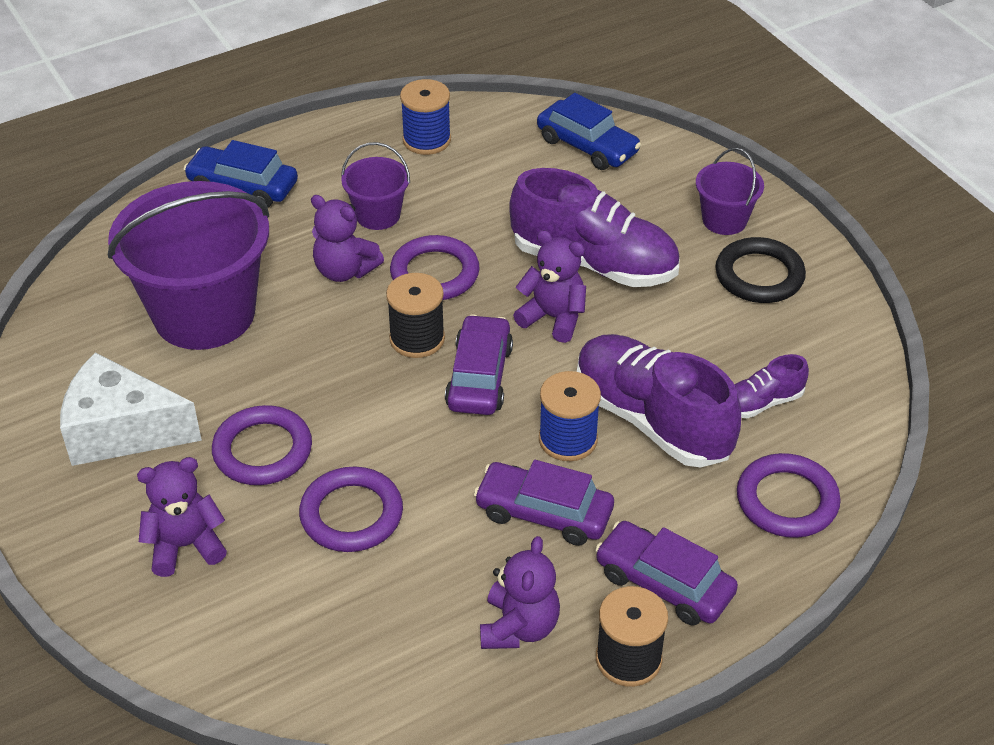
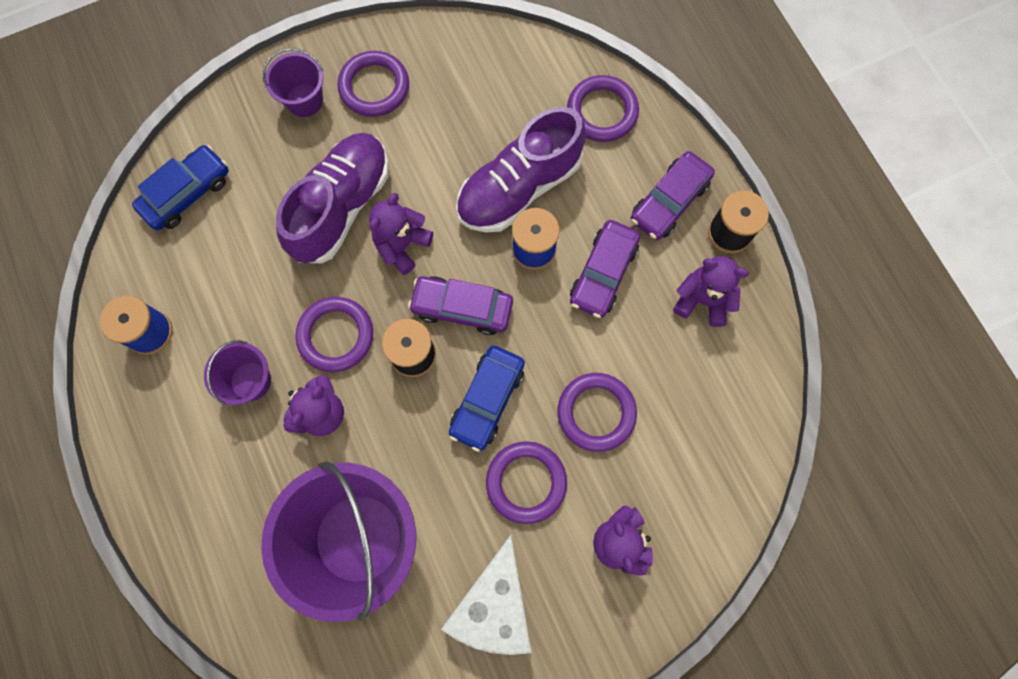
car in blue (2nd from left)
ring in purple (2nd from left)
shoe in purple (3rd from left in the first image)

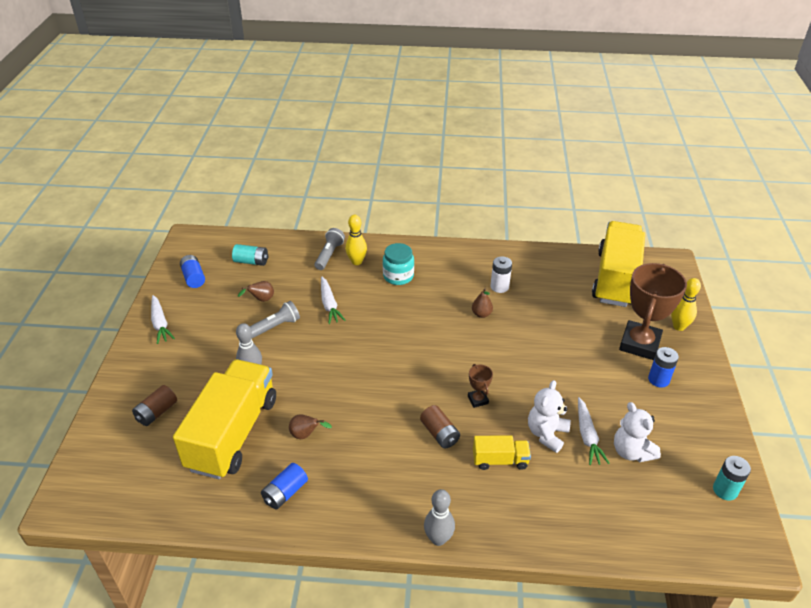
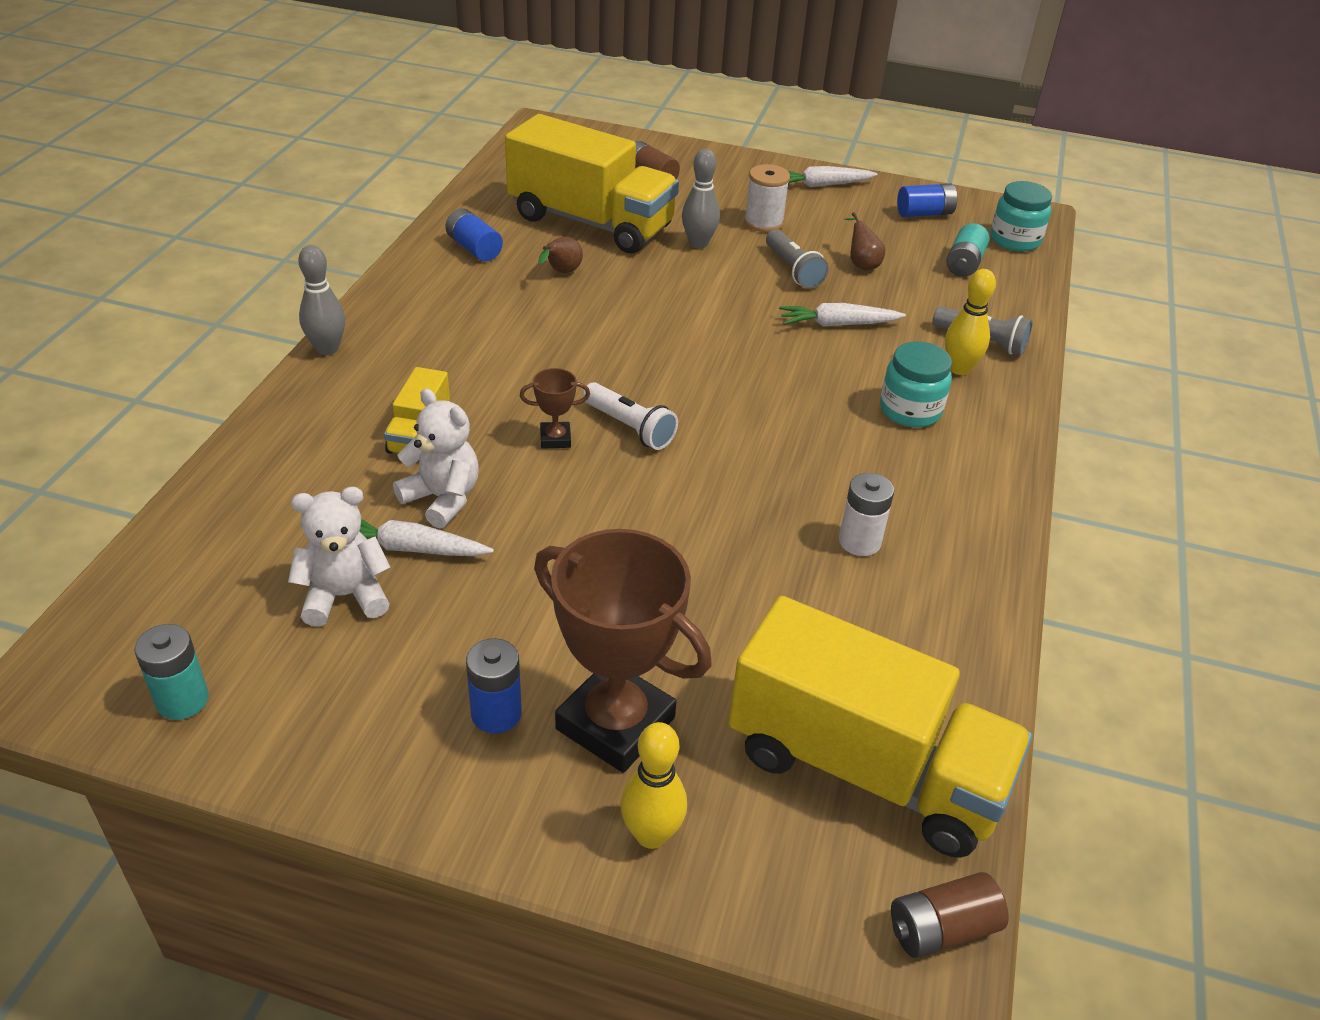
battery in brown (2nd from left)
pear in brown (3rd from left in the first image)
flashlight in white
spool in white
jar in turquoise (2nd from left)

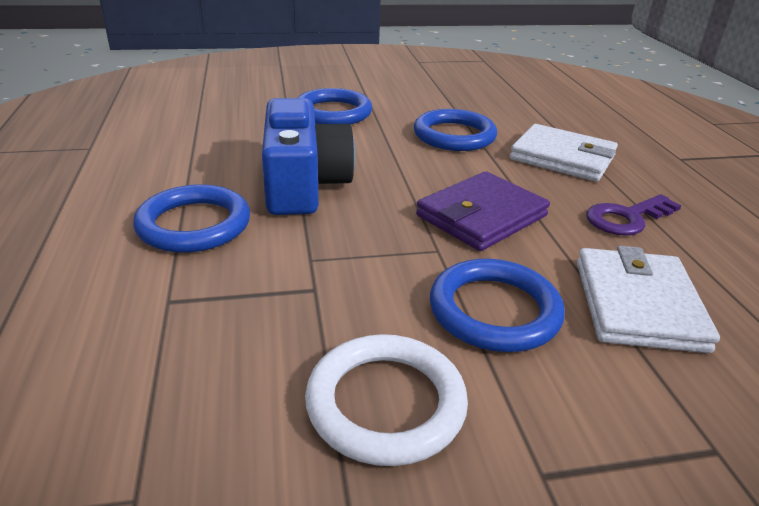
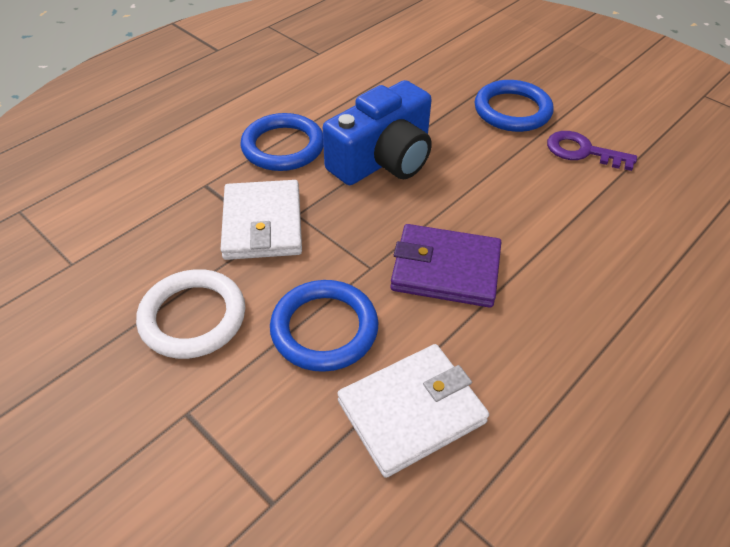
ring in blue (3rd from left in the first image)
wallet in white (1st from left)
key in purple

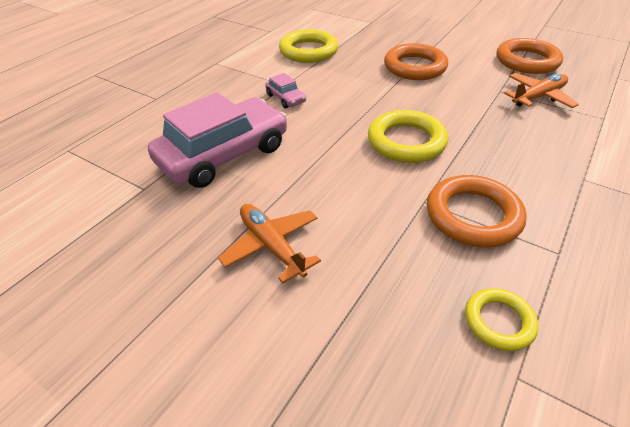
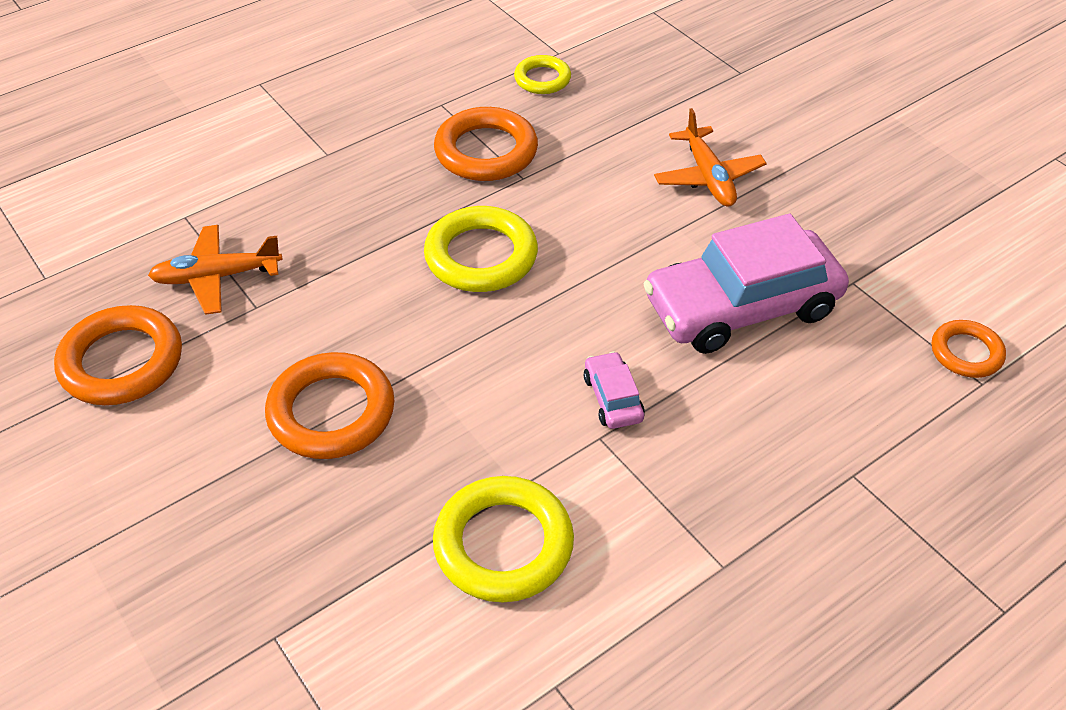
ring in orange (4th from left)

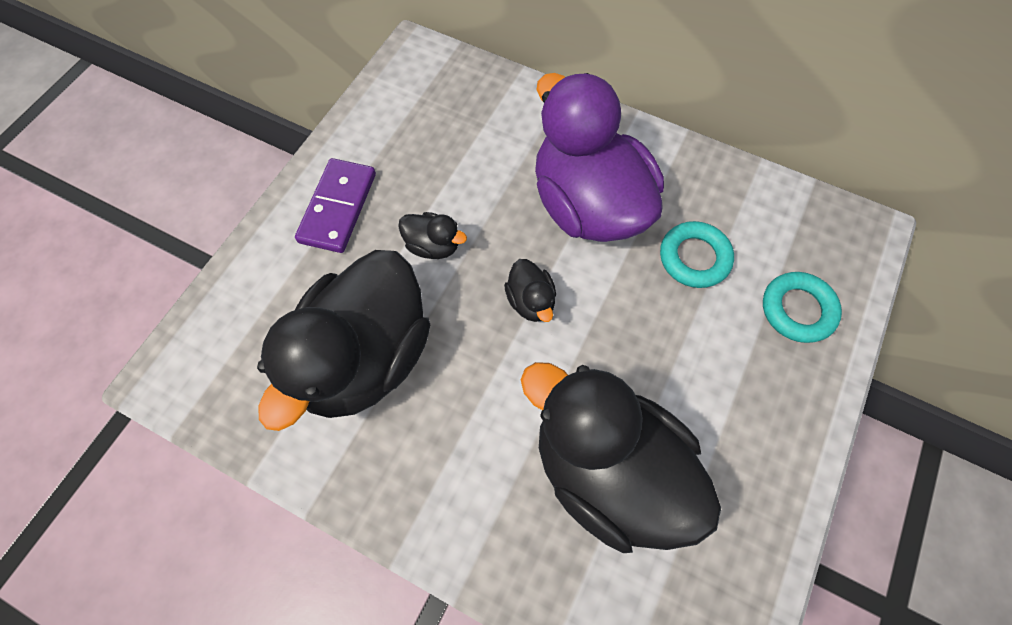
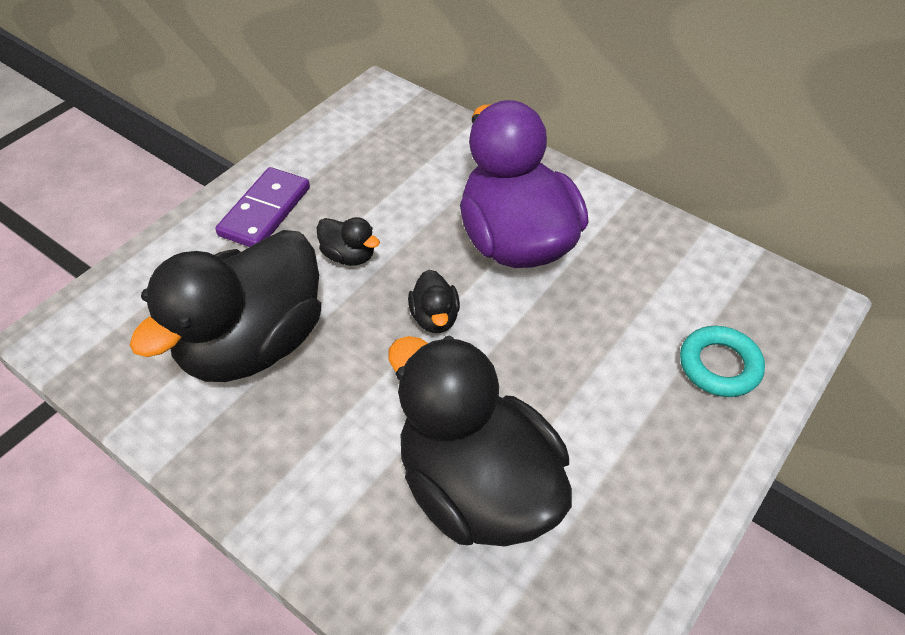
ring in turquoise (1st from left in the first image)

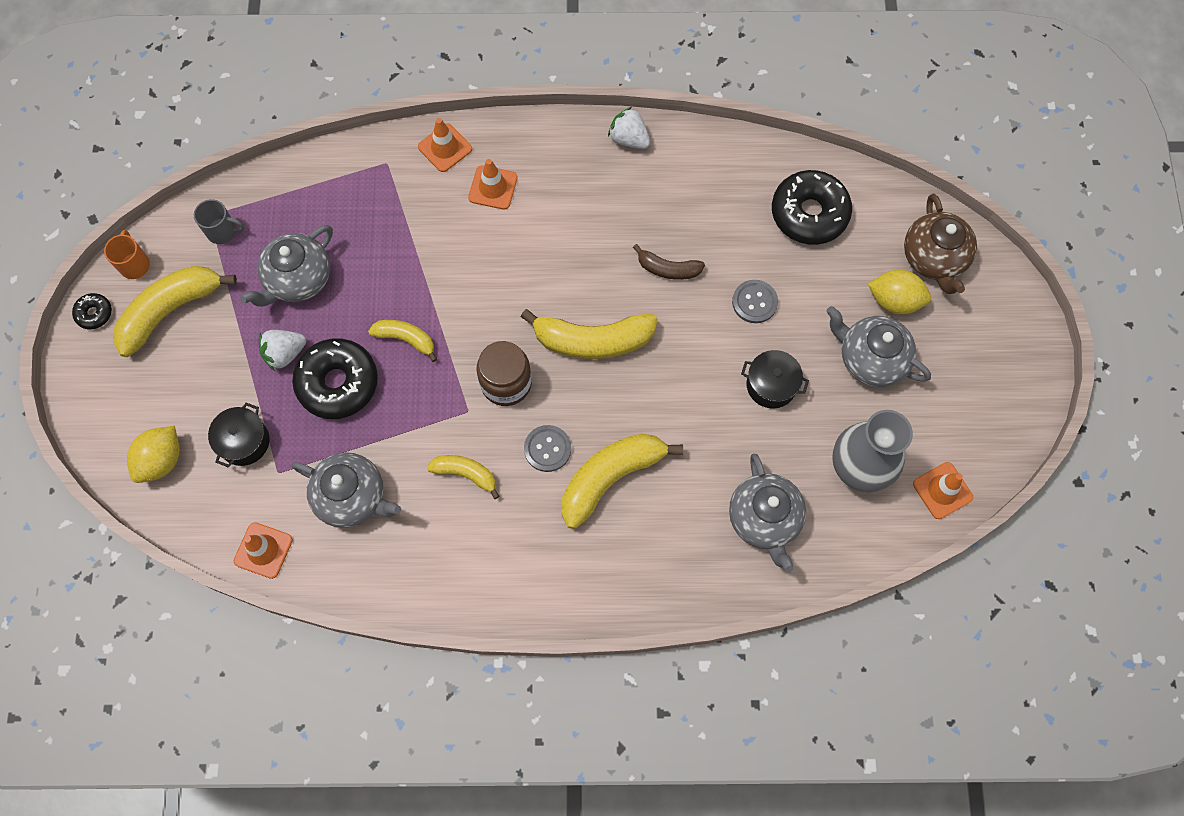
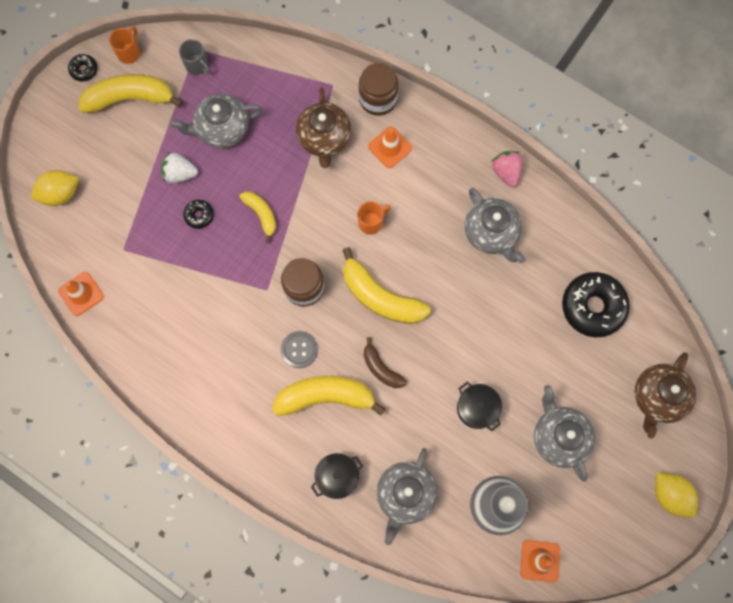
pot in black (1st from left)
donut in black (2nd from left)
teapot in grey (3rd from left)
jar in brown (2nd from left)
banana in yellow (3rd from left in the first image)
strawberry in pink
banana in brown
button in grey (2nd from left in the first image)
lemon in yellow (2nd from left)
teapot in brown (1st from left)
mug in orange (2nd from left)

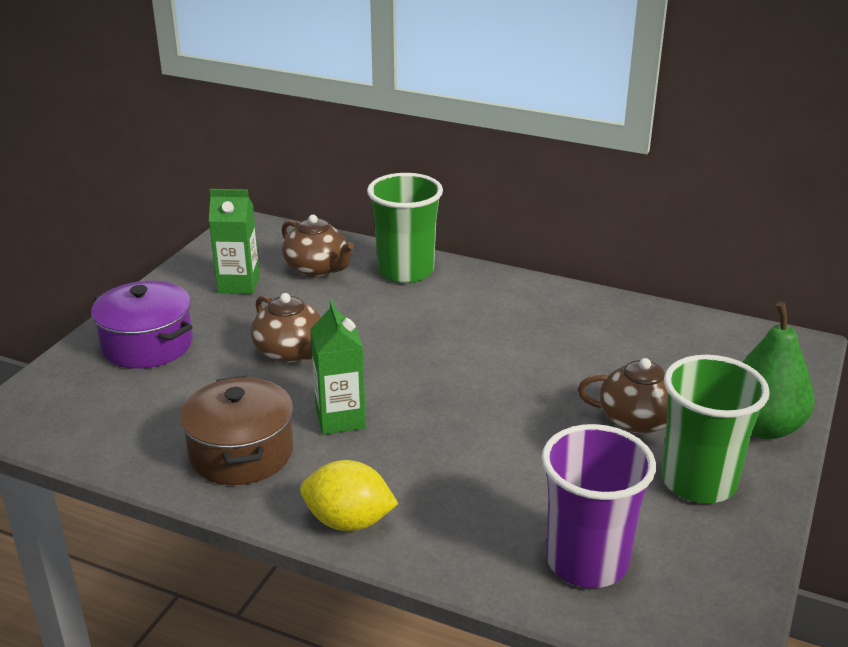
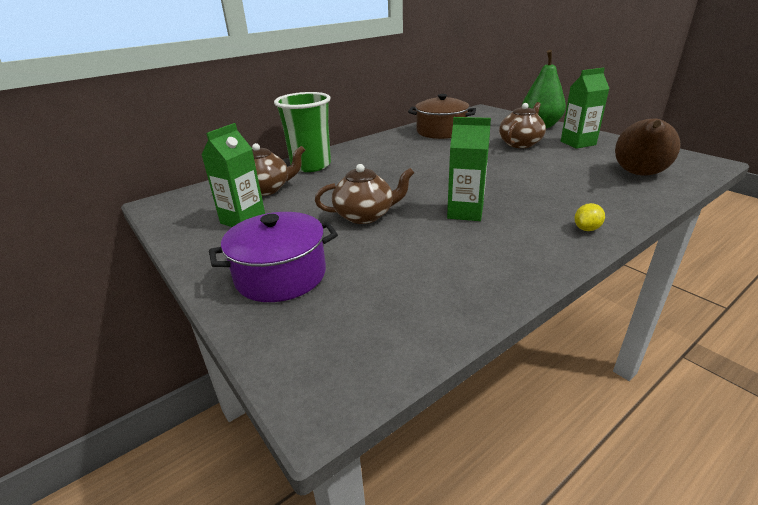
pot in brown
lemon in yellow
pear in brown
carton in green (3rd from left)

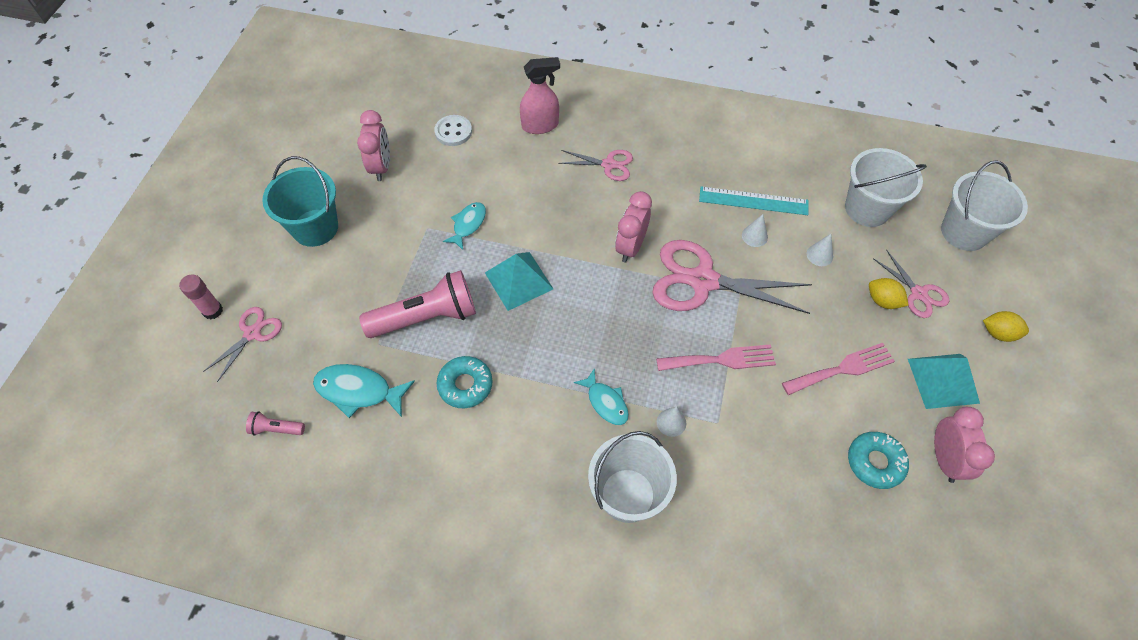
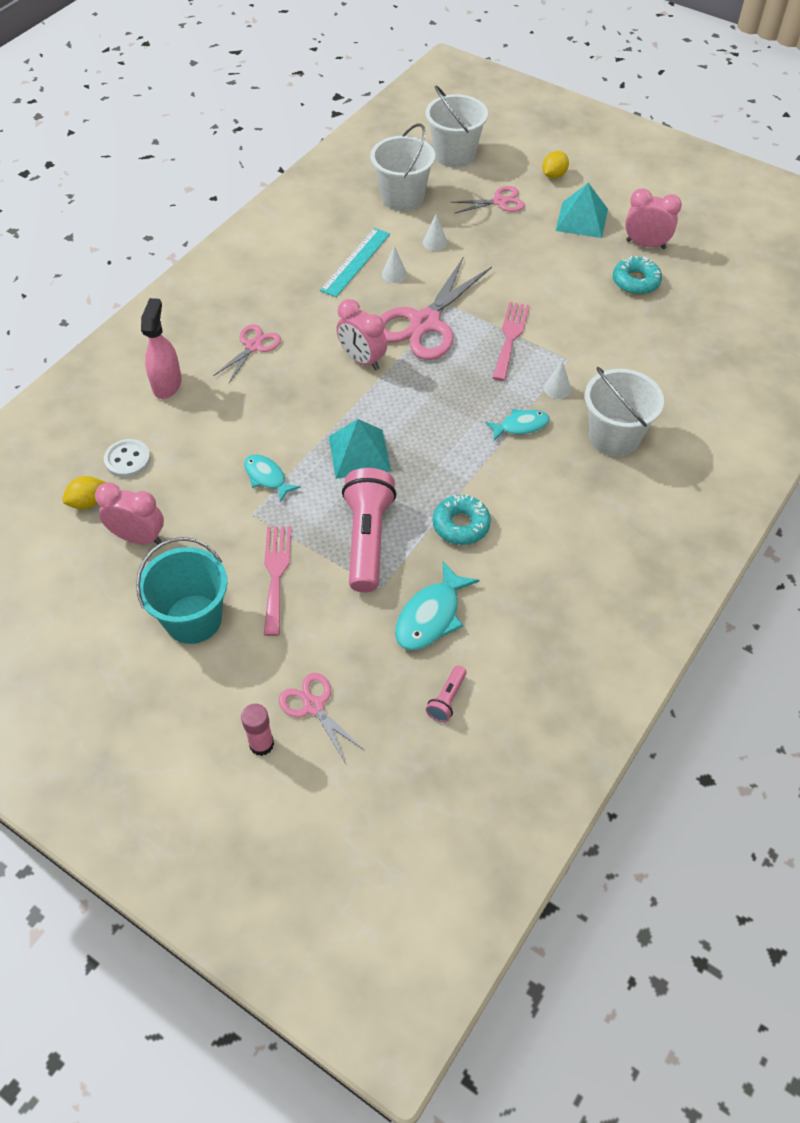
fork in pink (1st from left)
lemon in yellow (1st from left)

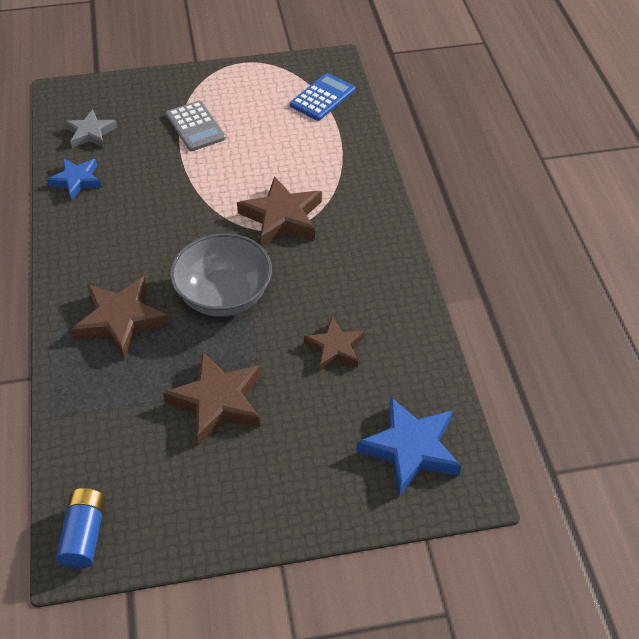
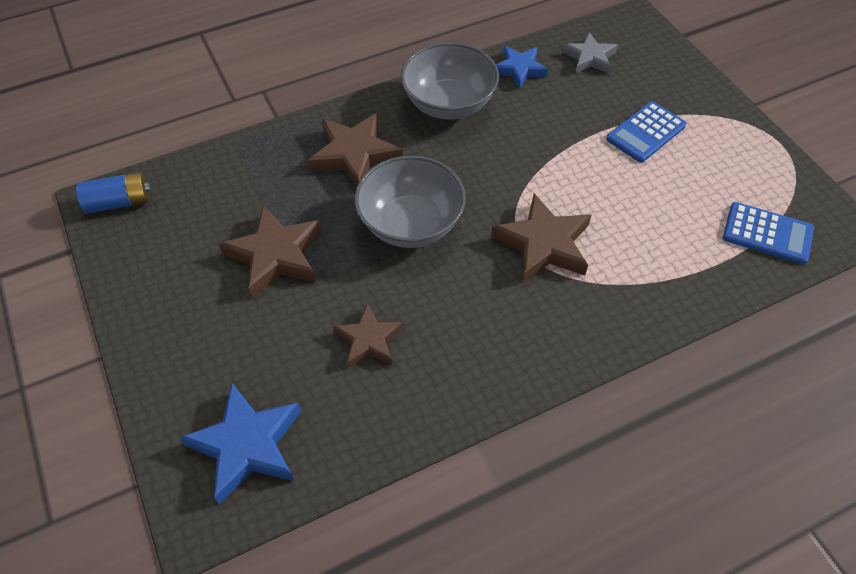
calculator in blue (1st from left)
bowl in grey (2nd from left)

